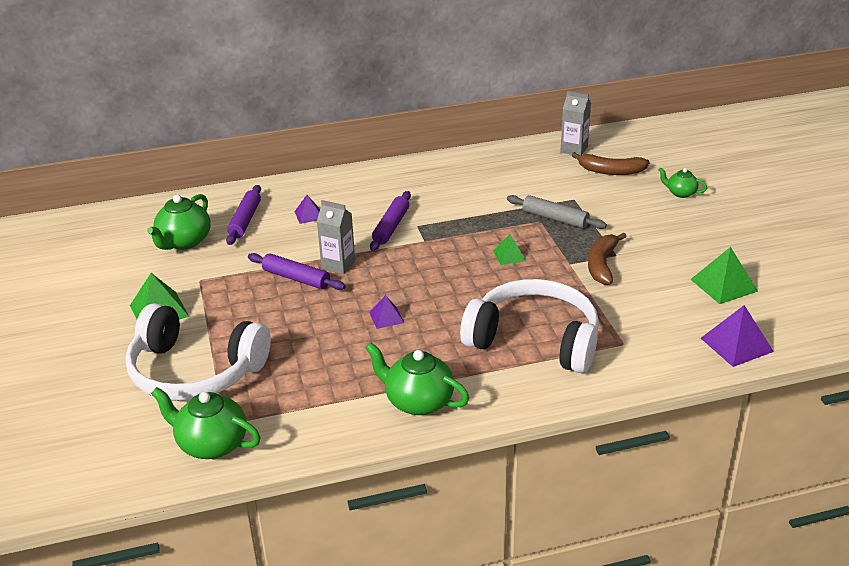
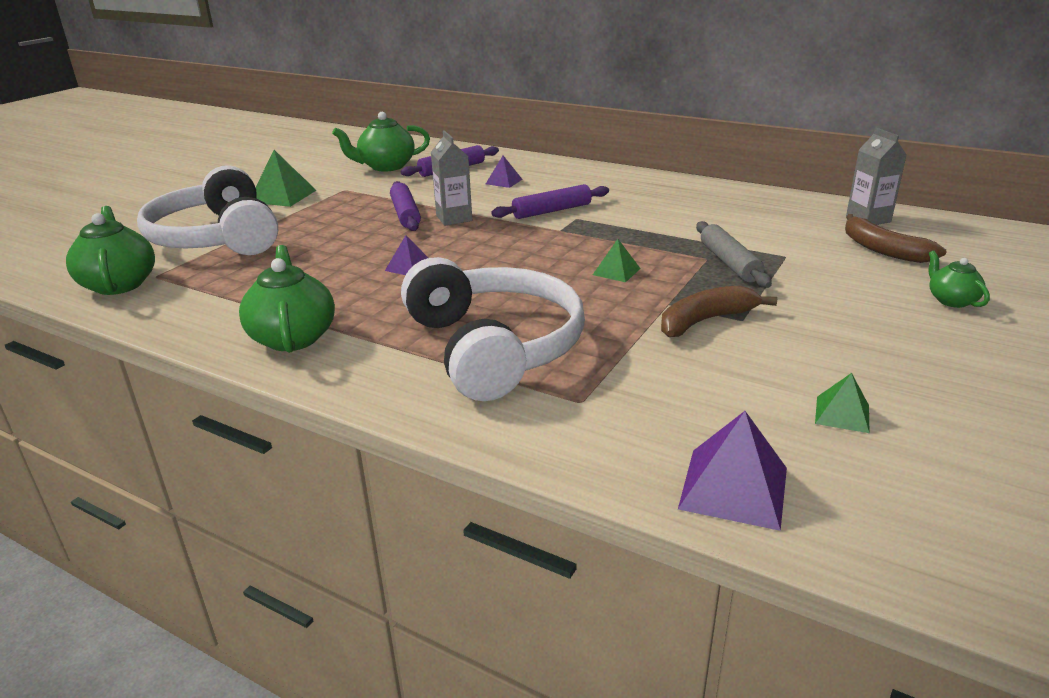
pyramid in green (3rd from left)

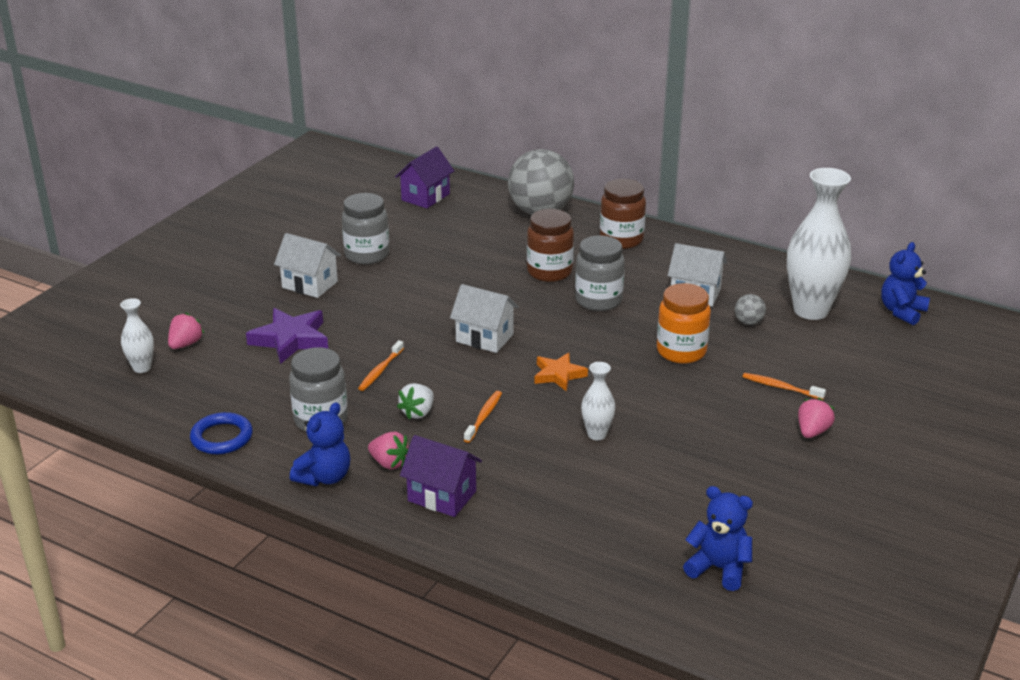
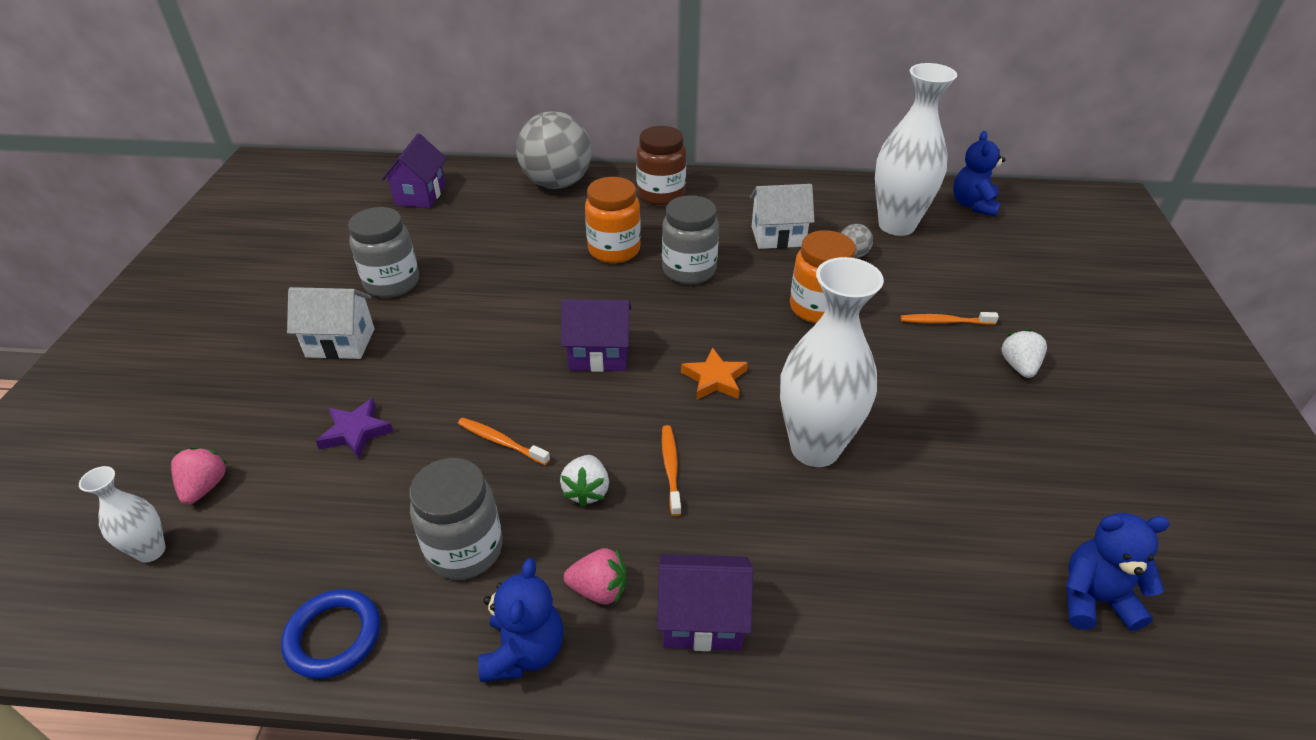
star in purple
toothbrush in orange (1st from left)
house in purple (2nd from left)
jar in orange (1st from left)
vase in white (2nd from left)
strawberry in white (2nd from left)

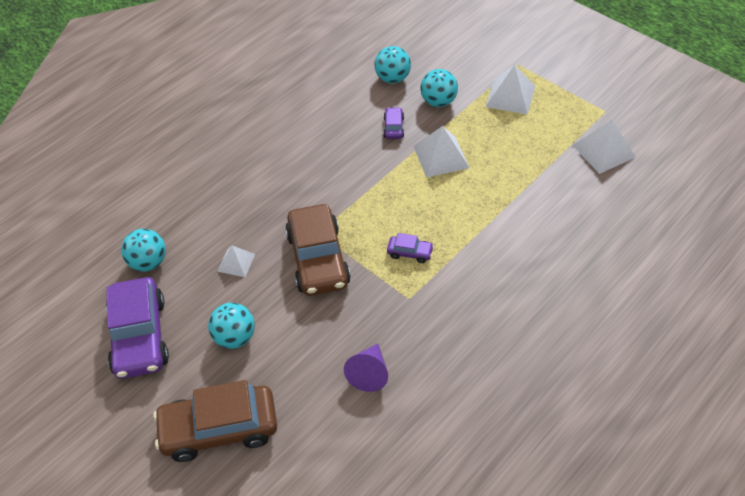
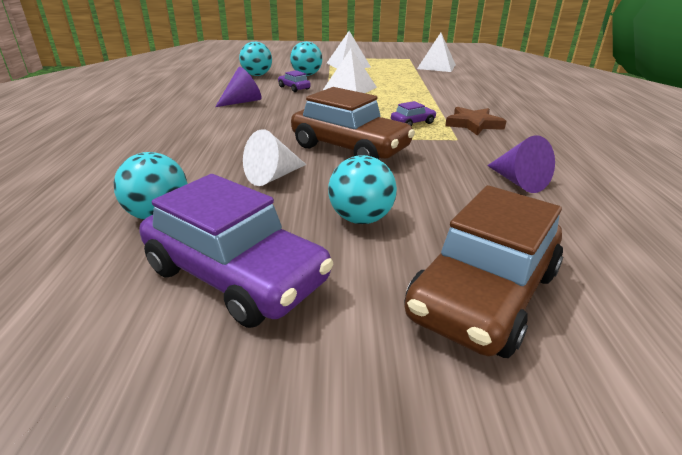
cone in white
cone in purple (1st from left)
star in brown

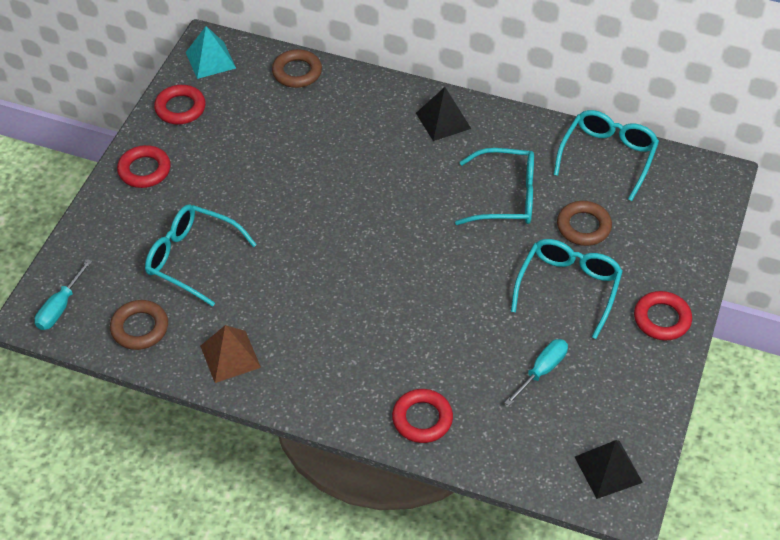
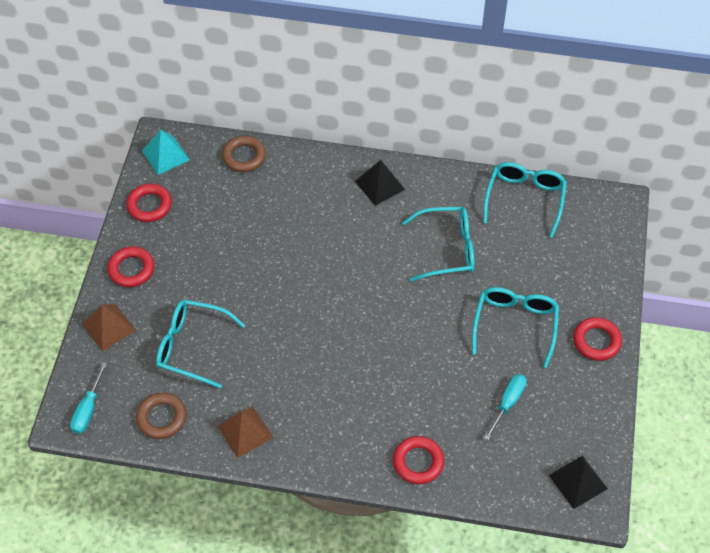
ring in brown (3rd from left in the first image)
pyramid in brown (1st from left)

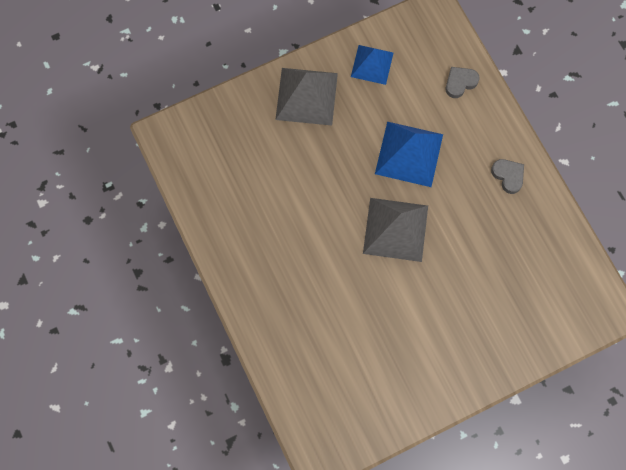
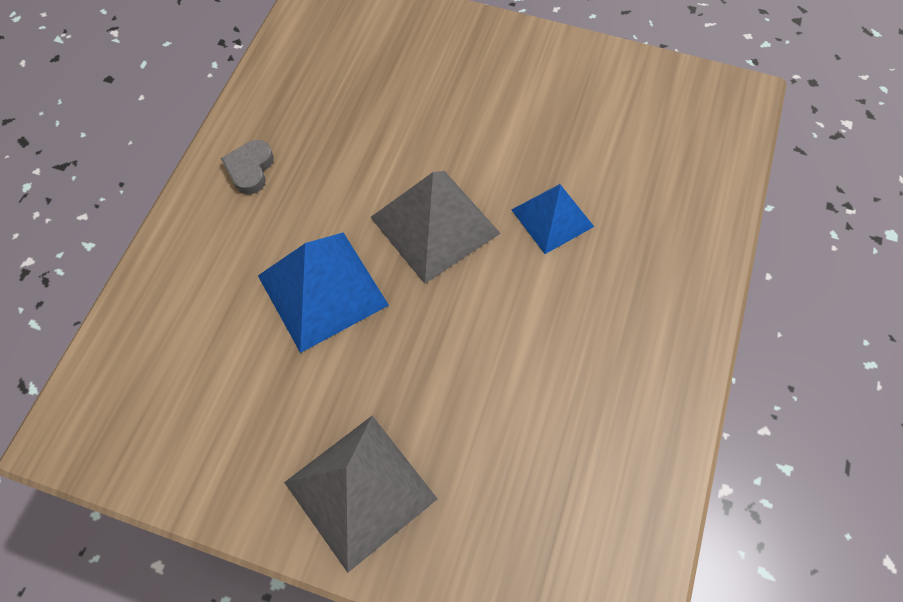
pyramid in blue (2nd from left)
heart in grey (1st from left in the first image)

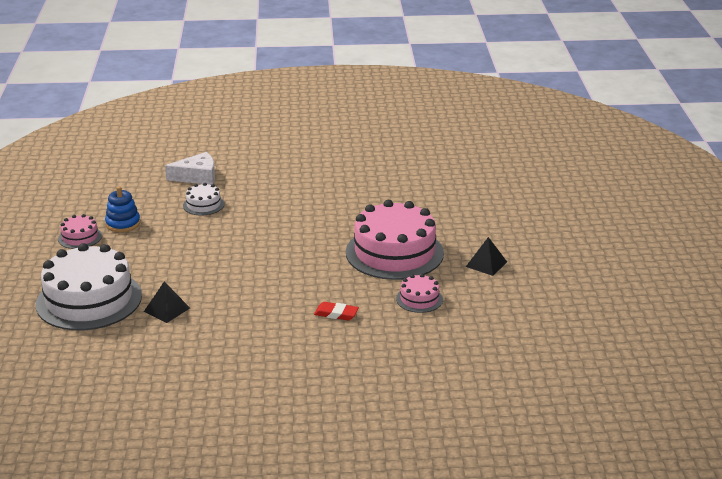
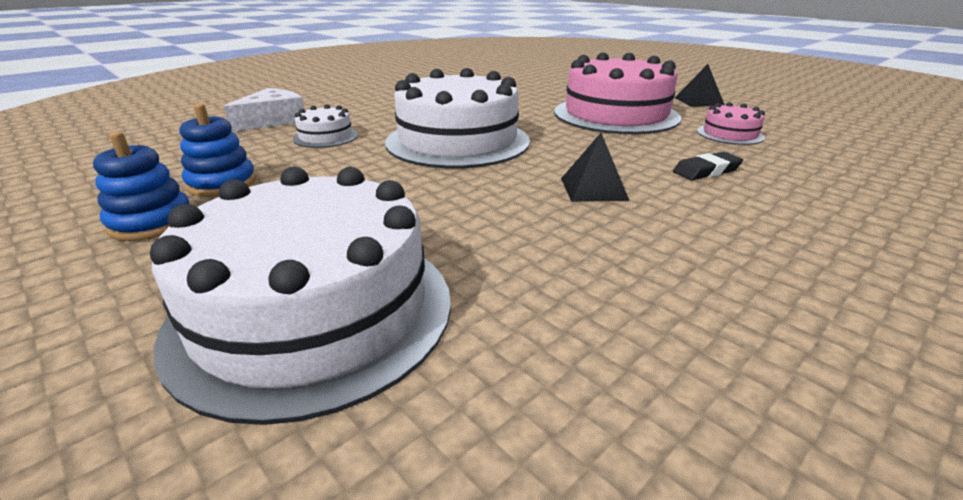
stacking toy in blue (1st from left)
pyramid in black (1st from left)
eraser in black
cake in white (3rd from left)

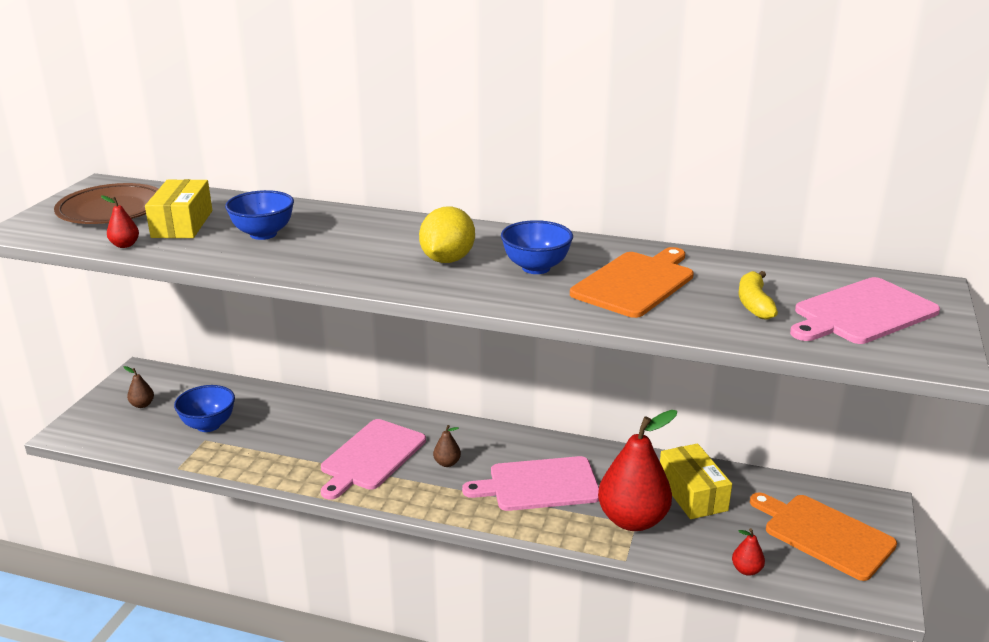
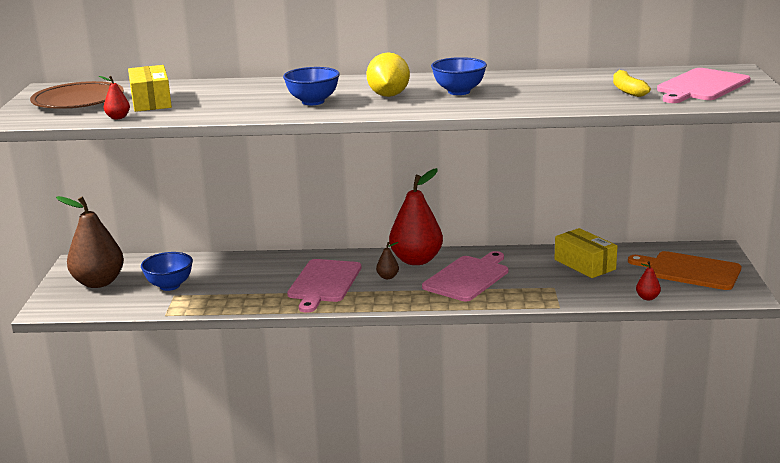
pear in brown (1st from left)
bowl in blue (2nd from left)
cutting board in pink (2nd from left)
cutting board in orange (1st from left in the first image)
pear in red (2nd from left)

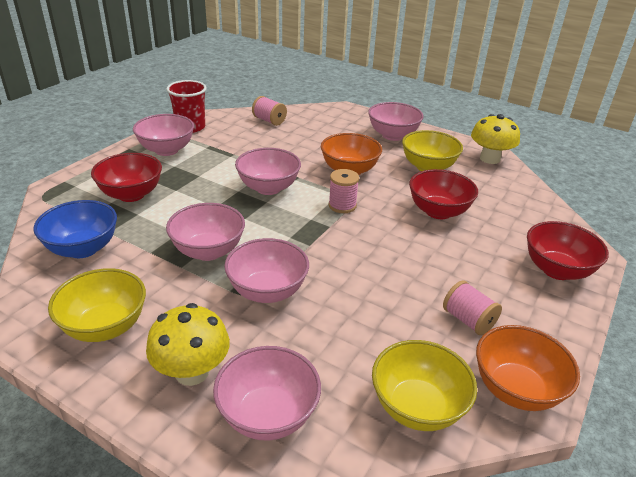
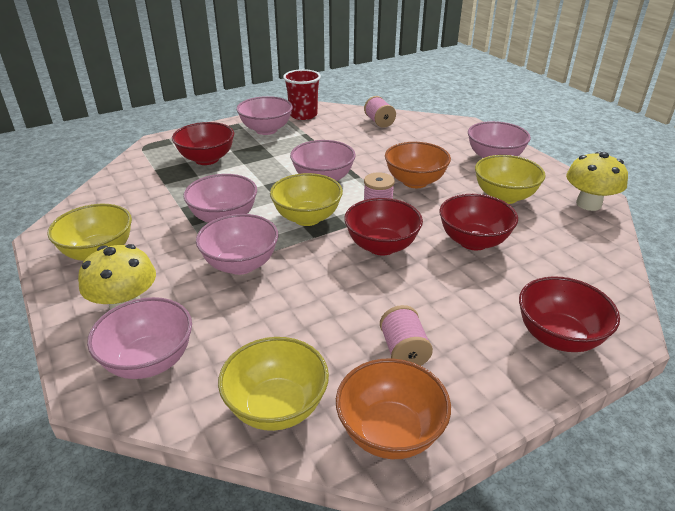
bowl in blue
bowl in yellow (3rd from left)
bowl in red (2nd from left)

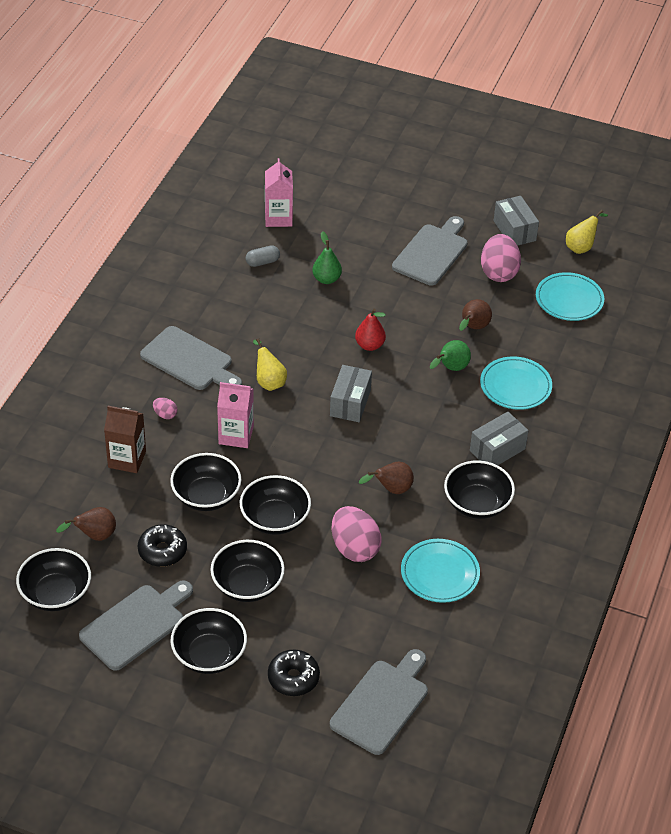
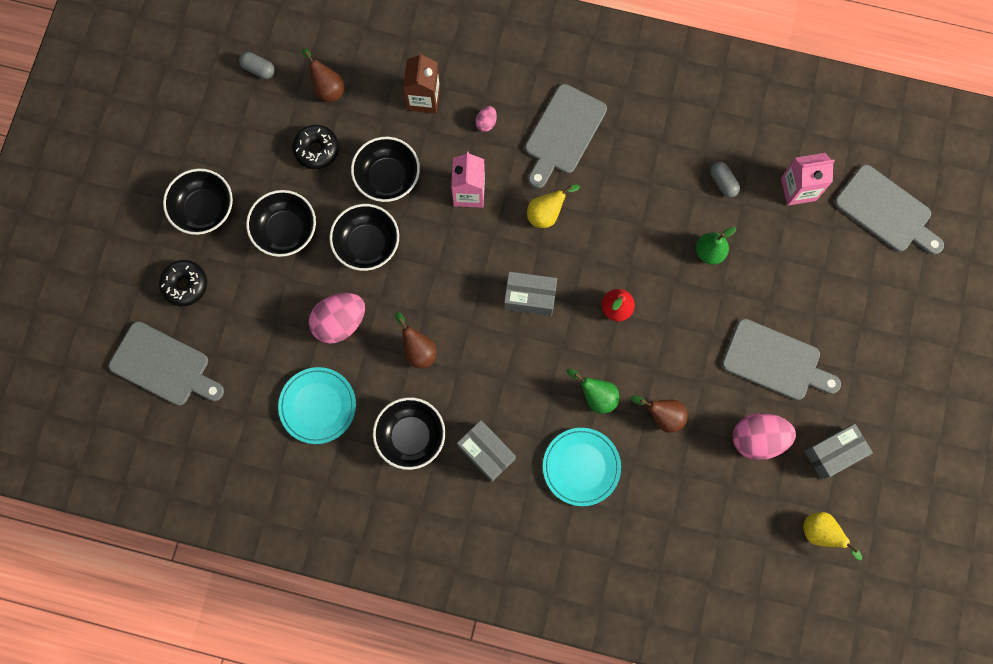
capsule in grey (1st from left)
cutting board in grey (4th from left)
plate in turquoise (3rd from left in the first image)

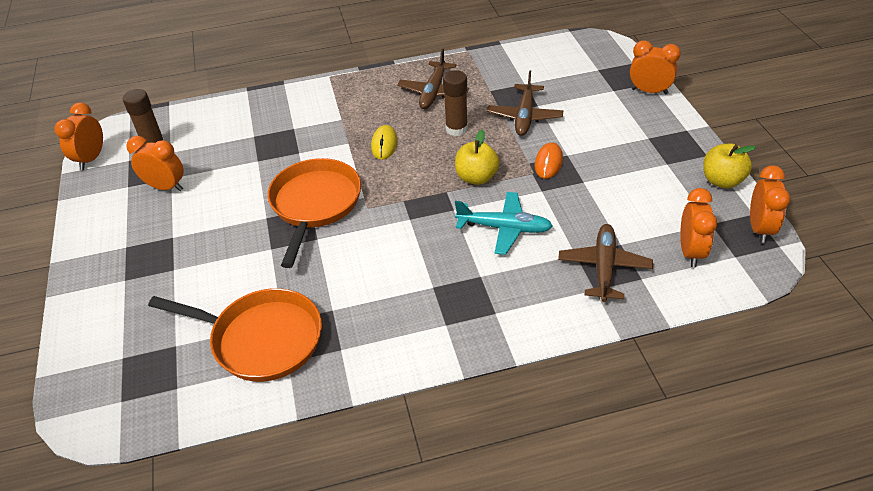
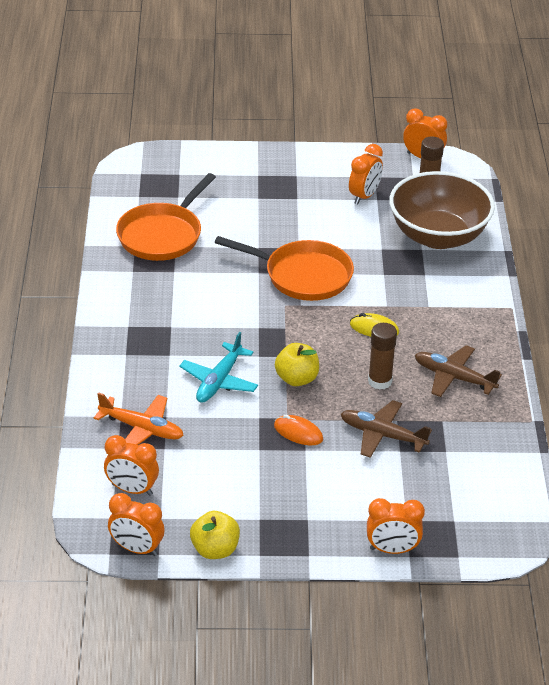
plane in orange
clock in orange (4th from left)
bowl in brown

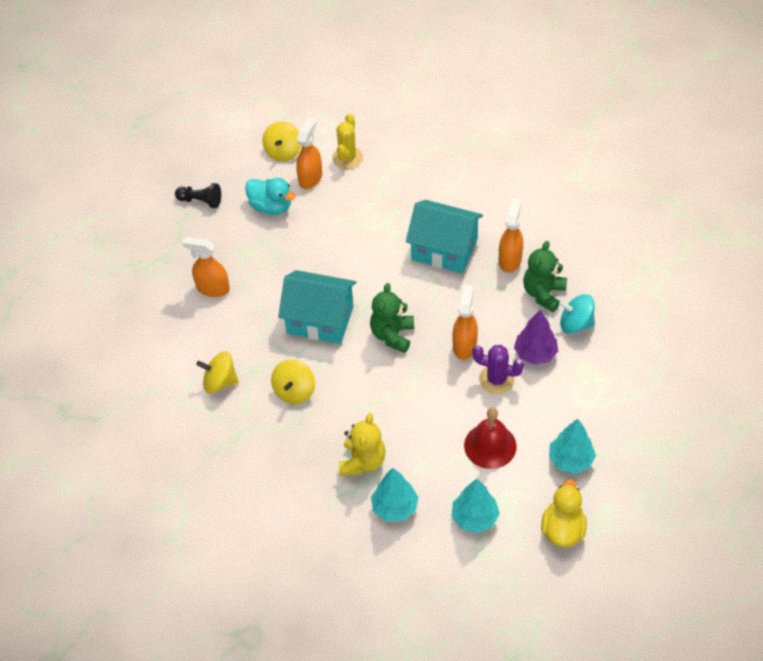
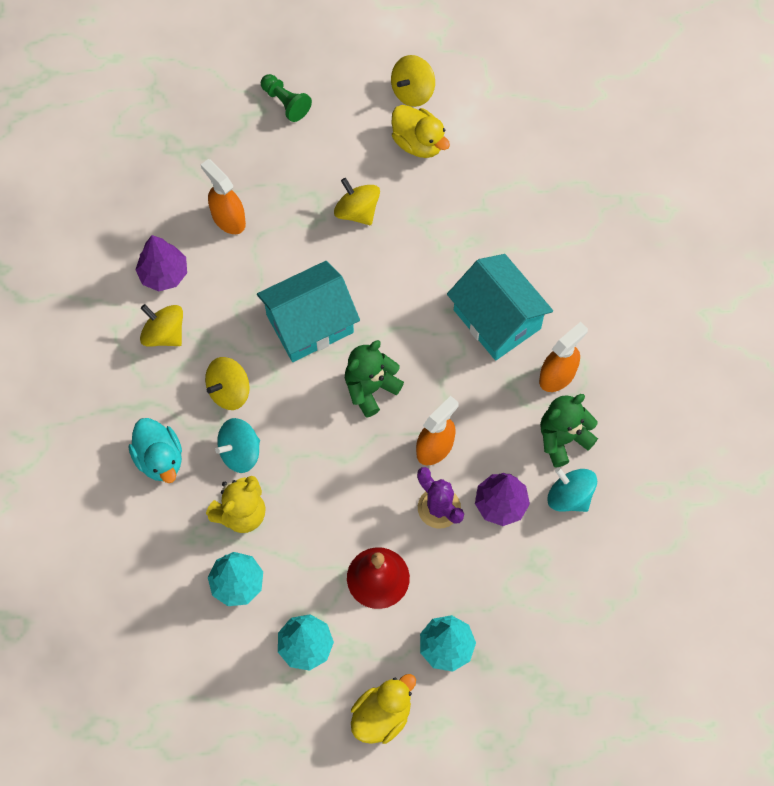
pawn in green
duck in turquoise
house in turquoise (1st from left)
duck in yellow (2nd from left)
cactus in yellow
tree in purple (1st from left)
spinning top in turquoise (1st from left)
spinning top in yellow (3rd from left)

